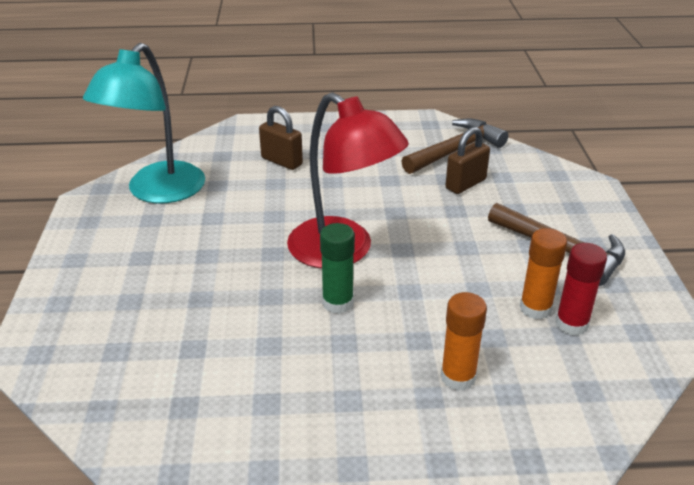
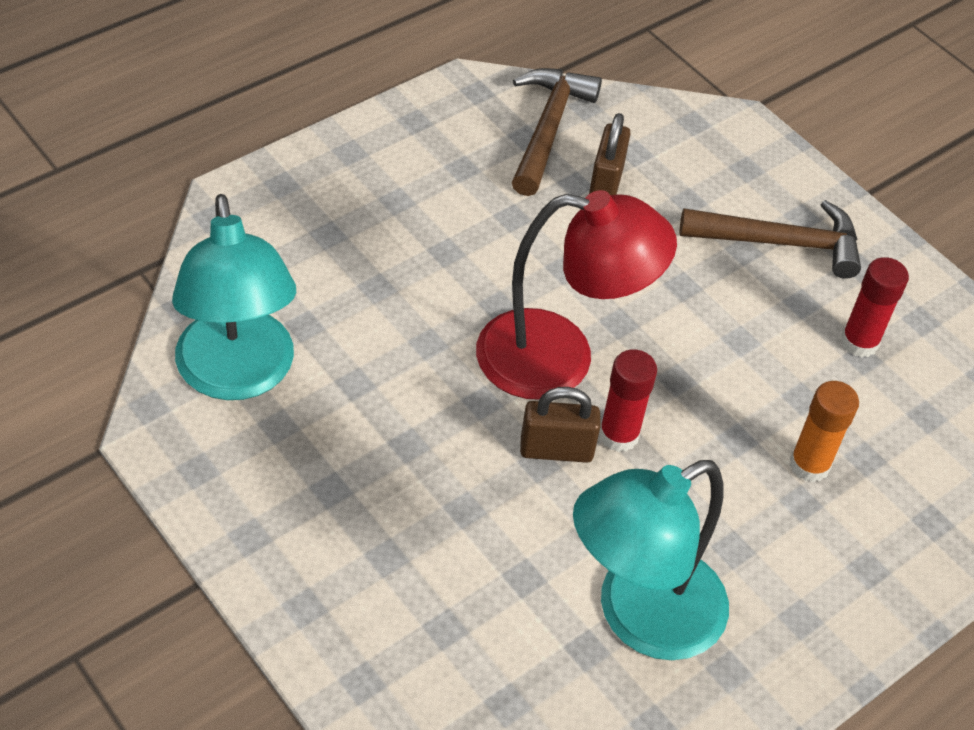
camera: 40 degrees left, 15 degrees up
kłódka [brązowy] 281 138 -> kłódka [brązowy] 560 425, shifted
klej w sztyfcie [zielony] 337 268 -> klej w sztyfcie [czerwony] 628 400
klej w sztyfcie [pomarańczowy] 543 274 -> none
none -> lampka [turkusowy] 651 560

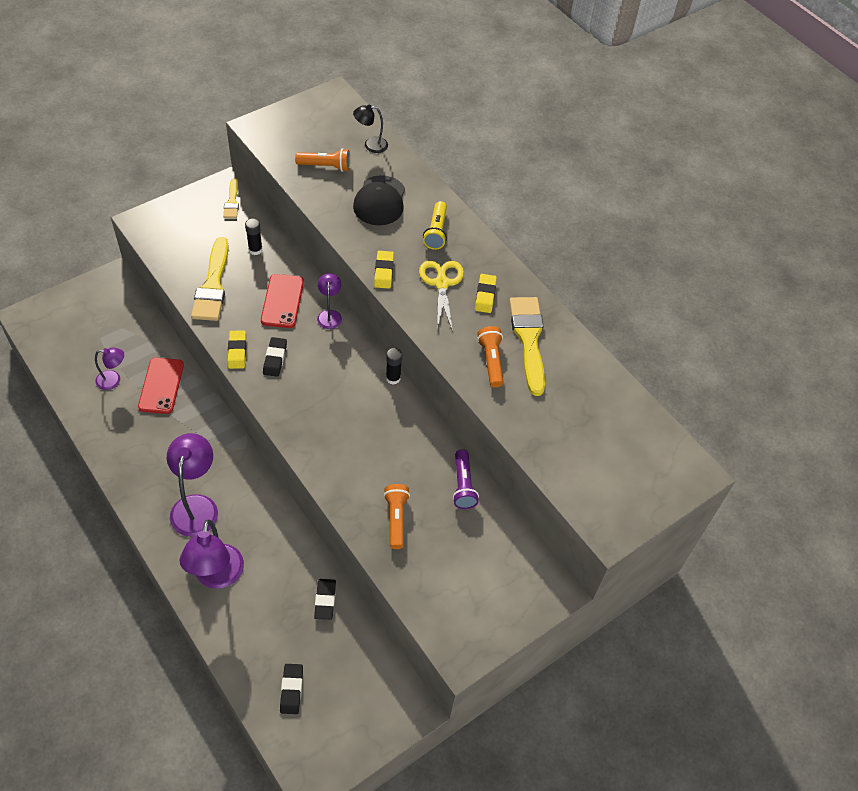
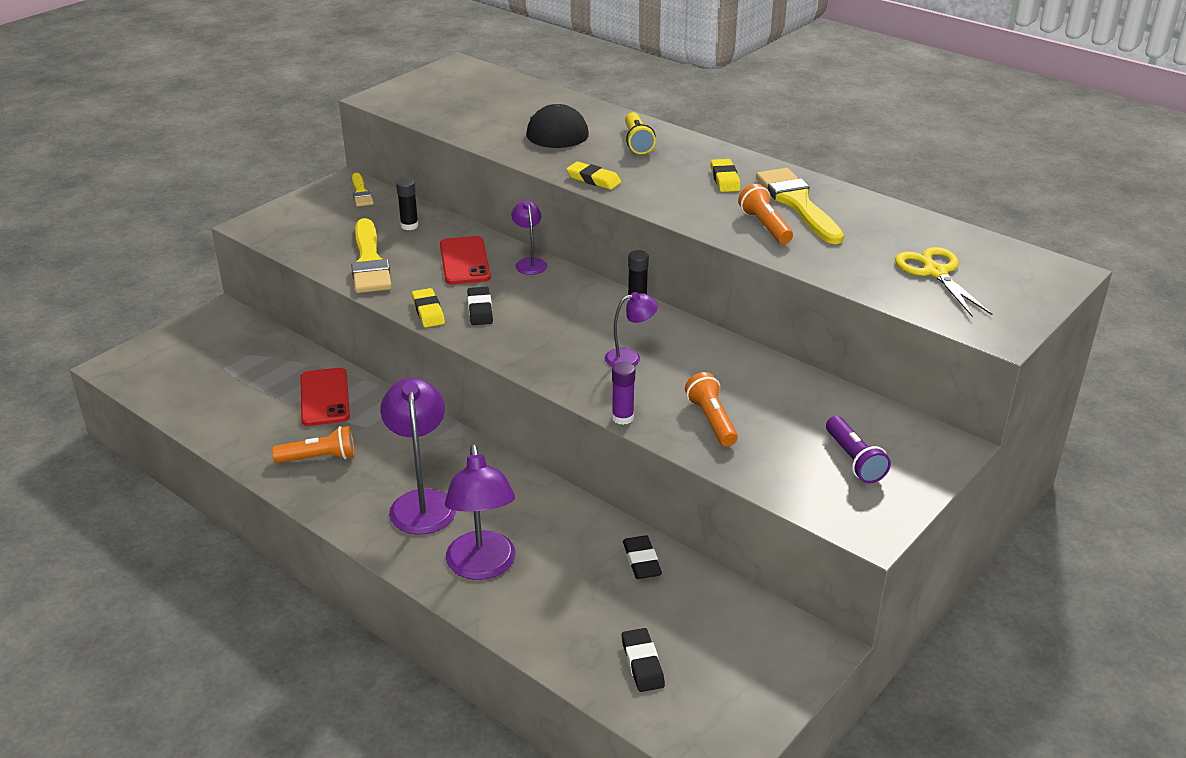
camera: 10 degrees left, 20 degrees down
lampka [czarny] 370 129 -> none
latarka [pomarańczowy] 322 160 -> latarka [pomarańczowy] 313 444, shifted
gumka do mazania [żółty] 384 270 -> gumka do mazania [żółty] 594 175, 45 degrees counterclockwise
nożyczki [żółty] 441 296 -> nożyczki [żółty] 943 282, shifted
lampka [fioletowy] 109 369 -> lampka [fioletowy] 631 329, shifted
latarka [fioletowy] 466 479 -> latarka [fioletowy] 858 449, shifted
none -> klej w sztyfcie [fioletowy] 623 393

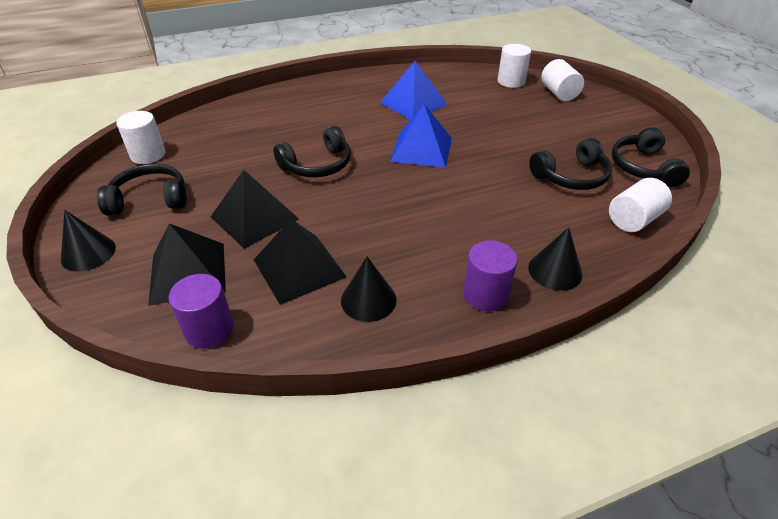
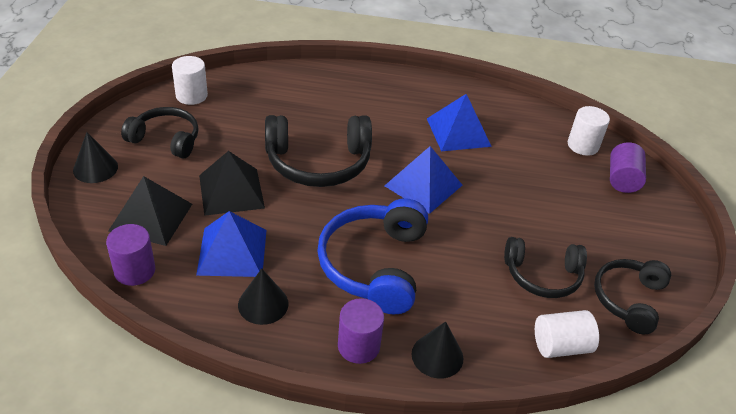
camera: 25 degrees right, 0 degrees up
walec [biały] 562 80 -> walec [fioletowy] 628 167
słuchawki [czarny] 312 151 -> słuchawki [czarny] 318 151, x1.53
piramida [czarny] 300 262 -> piramida [niebieski] 231 244
none -> słuchawki [niebieski] 372 256

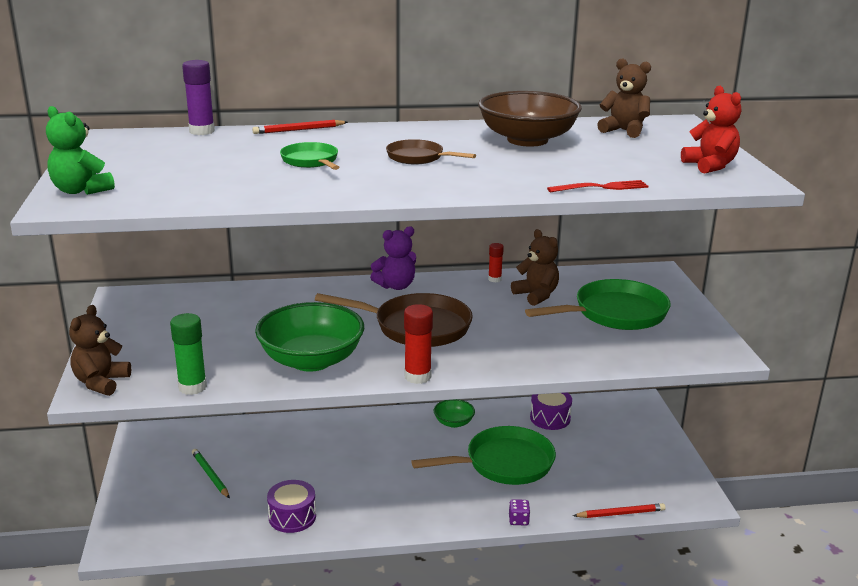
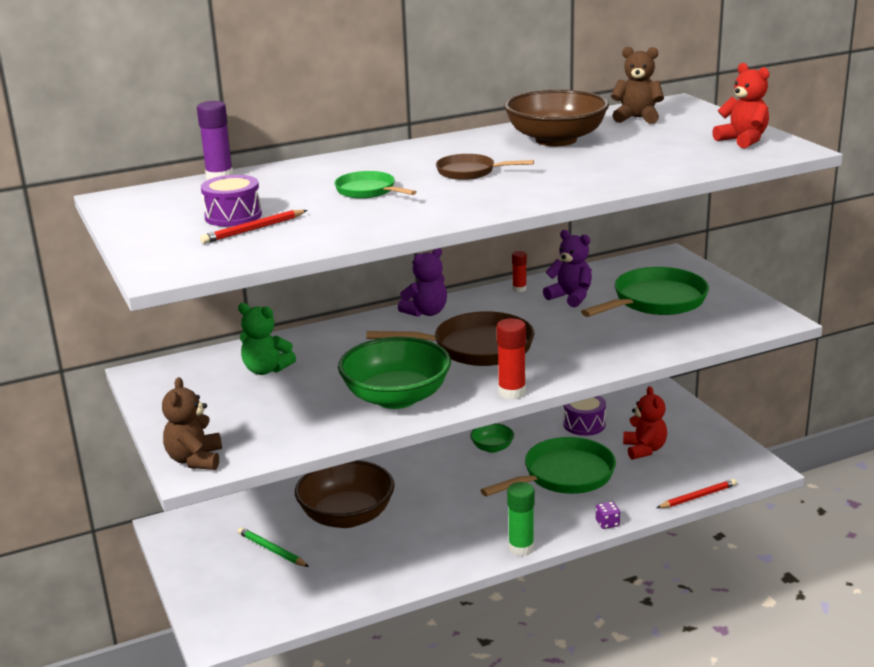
camera: 15 degrees left, 0 degrees up
miś [zielony] 80 150 -> miś [zielony] 267 339, shifted
ołówek [czerwony] 300 127 -> ołówek [czerwony] 253 227, shifted
widelec [czerwony] 597 186 -> none
miś [brązowy] 535 267 -> miś [fioletowy] 567 268
klej w sztyfcie [zielony] 188 354 -> klej w sztyfcie [zielony] 521 519, shifted
bęben [fioletowy] 291 506 -> bęben [fioletowy] 231 201, shifted
none -> miś [czerwony] 645 423
none -> miska [brązowy] 345 494

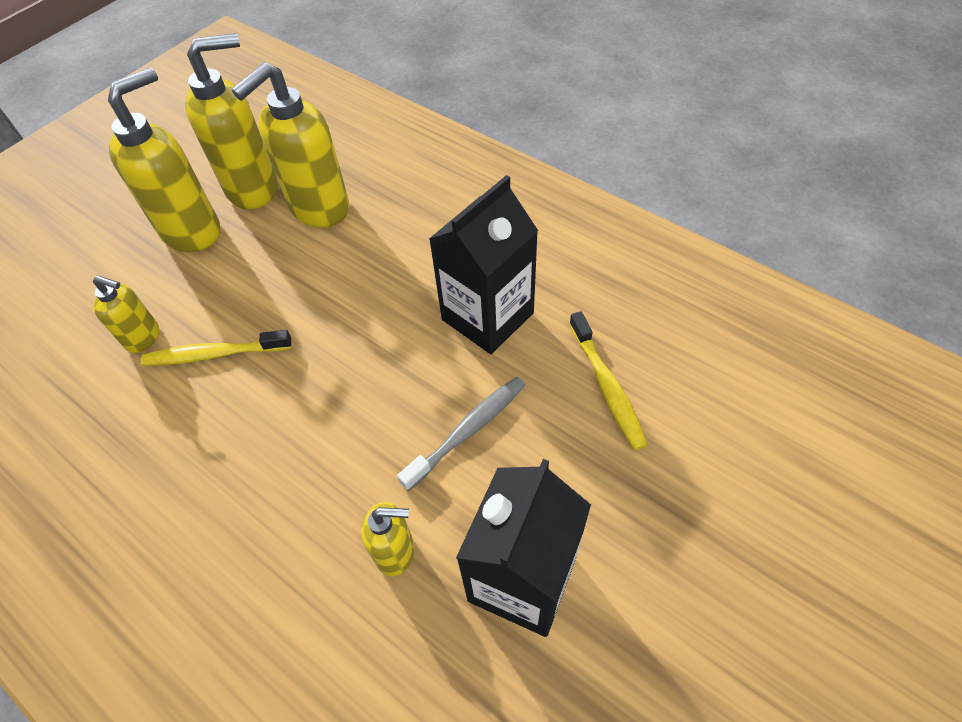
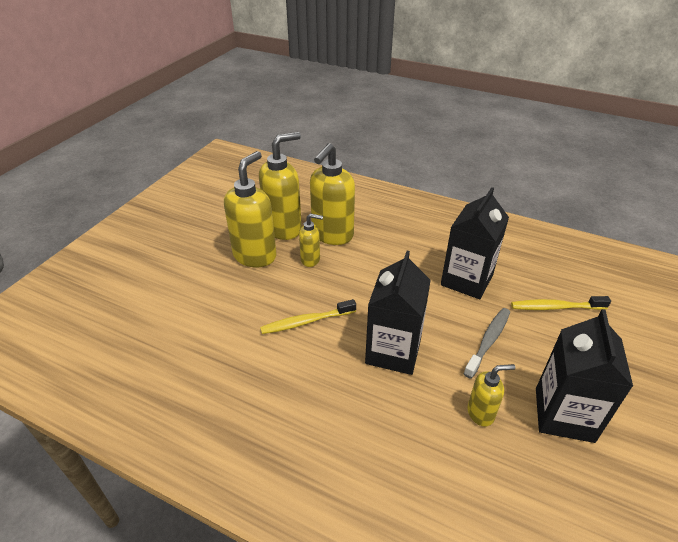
camera: 15 degrees left, 15 degrees down
dozownik mydła [żółty] 126 314 -> dozownik mydła [żółty] 311 240, shifted
szczoteczka do zębów [żółty] 608 380 -> szczoteczka do zębów [żółty] 561 303, 120 degrees clockwise
none -> karton mleka [czarny] 398 313

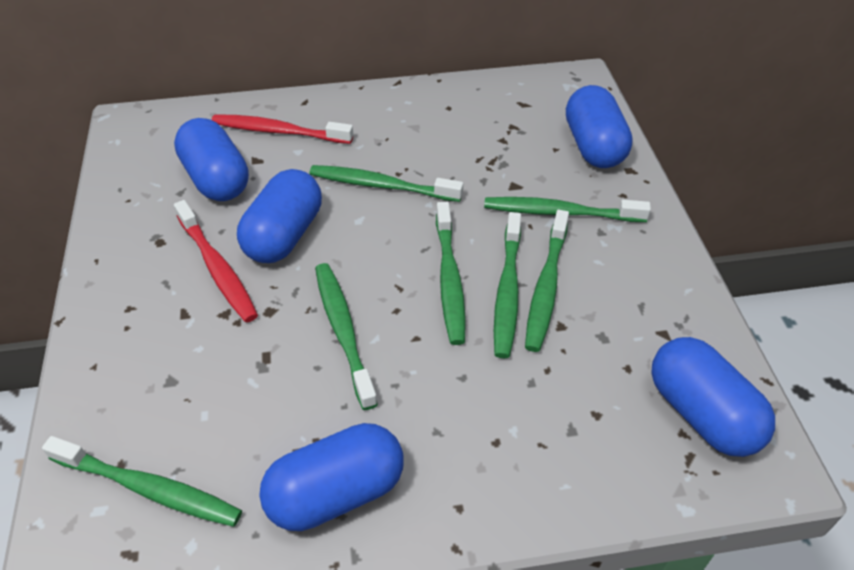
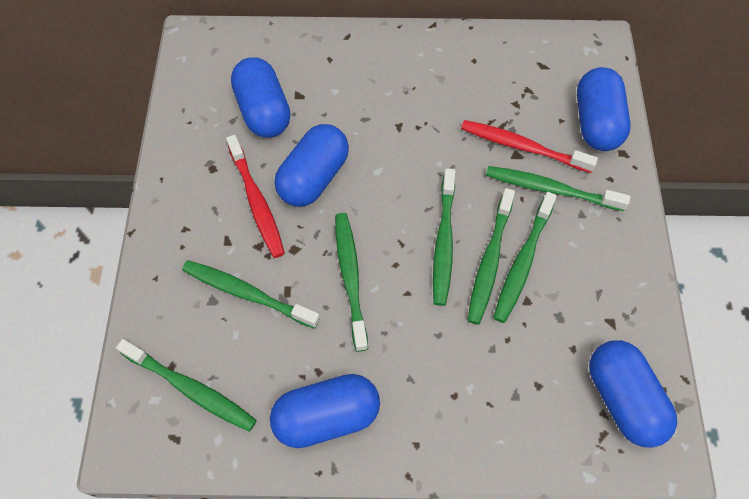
camera: 10 degrees right, 15 degrees up
szczoteczka do zębów [czerwony] 282 129 -> szczoteczka do zębów [czerwony] 529 146, shifted
szczoteczka do zębów [zielony] 386 183 -> szczoteczka do zębów [zielony] 251 294, shifted

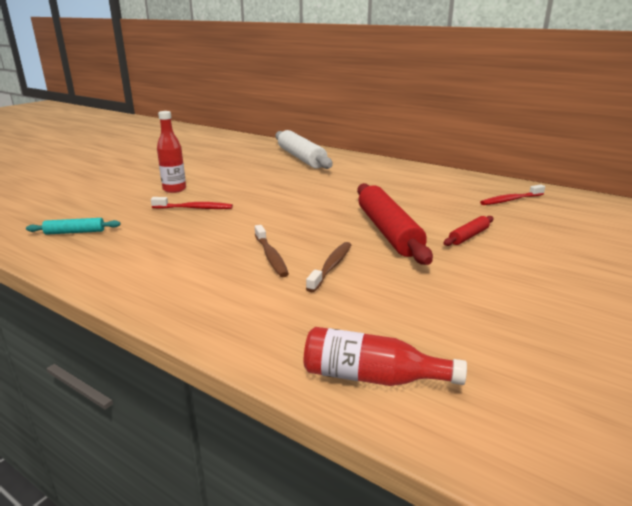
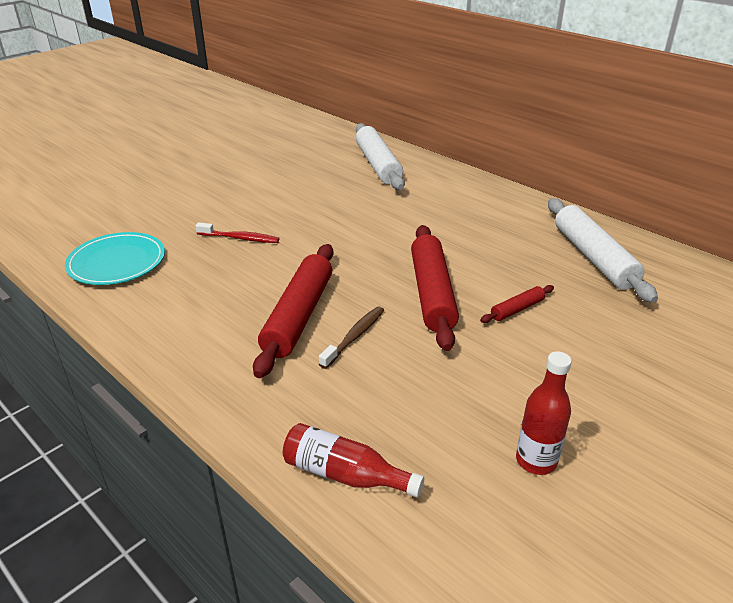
camera: 10 degrees right, 10 degrees up
butelka [czerwony] 171 152 -> butelka [czerwony] 544 413, shifted
szczoteczka do zębów [czerwony] 512 194 -> wałek do ciasta [biały] 603 250
wałek do ciasta [turkusowy] 73 226 -> talerz [turkusowy] 115 258
szczoteczka do zębów [brązowy] 272 251 -> wałek do ciasta [czerwony] 293 311

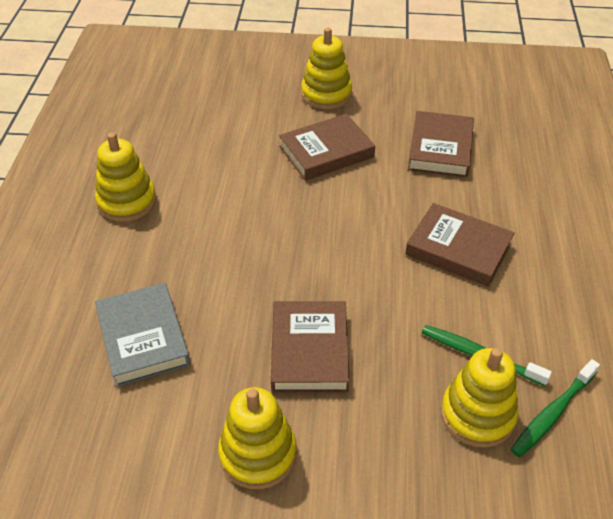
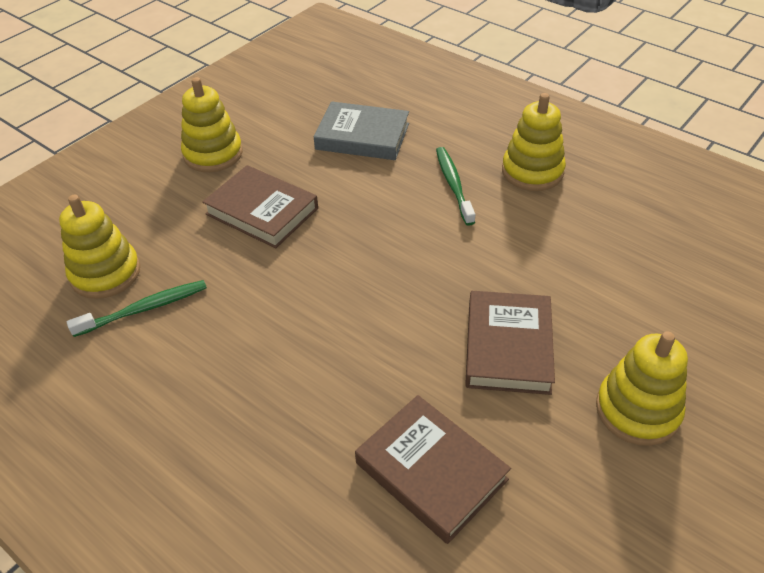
camera: 125 degrees right, 0 degrees up
książka [brązowy] 460 245 -> none
szczoteczka do zębów [zielony] 555 408 -> szczoteczka do zębów [zielony] 455 186, shifted

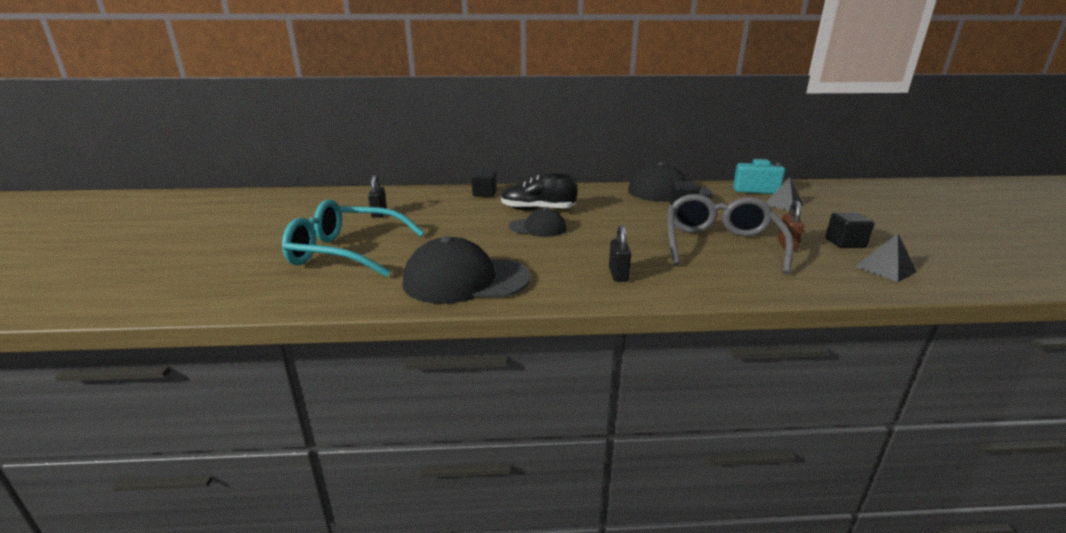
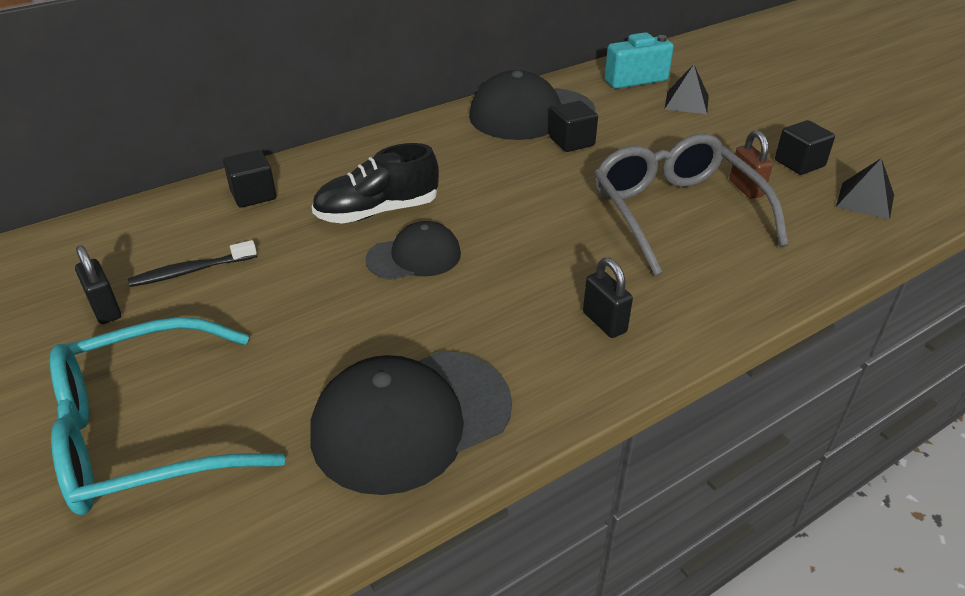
camera: 30 degrees left, 15 degrees up
none -> szczoteczka do zębów [czarny] 192 263

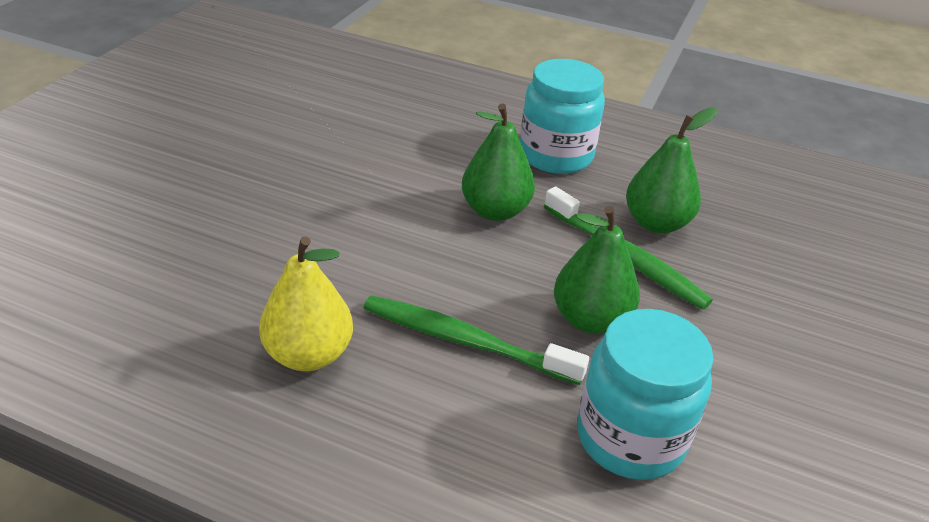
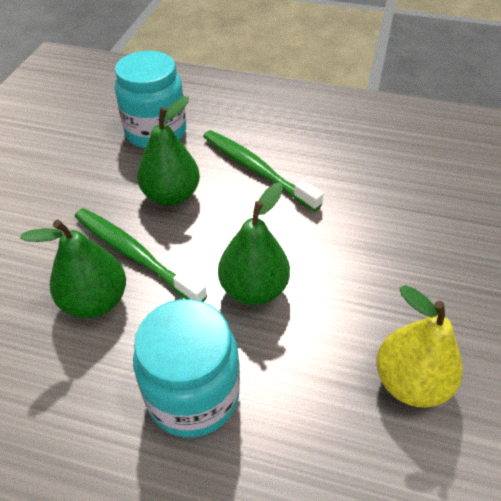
camera: 175 degrees right, 10 degrees up
gruszka [żółty] 306 304 -> gruszka [żółty] 420 346, shifted
szczoteczka do zębów [zielony] 476 340 -> szczoteczka do zębów [zielony] 263 170, 150 degrees counterclockwise

